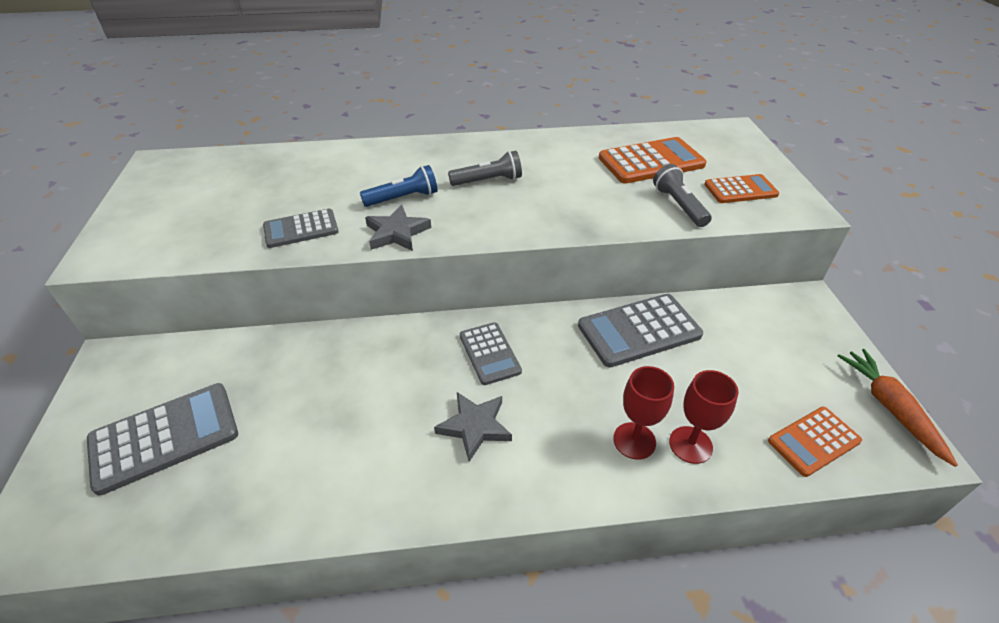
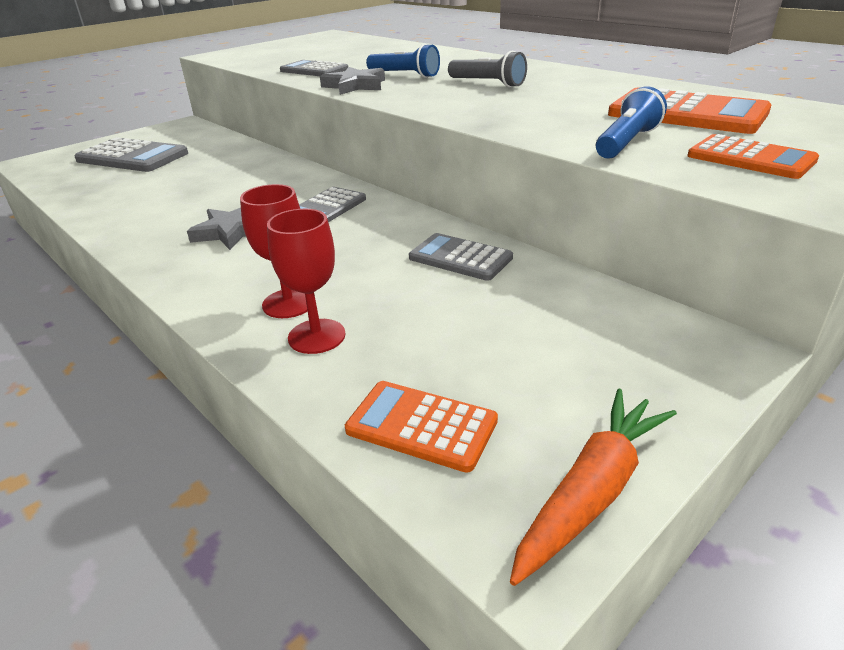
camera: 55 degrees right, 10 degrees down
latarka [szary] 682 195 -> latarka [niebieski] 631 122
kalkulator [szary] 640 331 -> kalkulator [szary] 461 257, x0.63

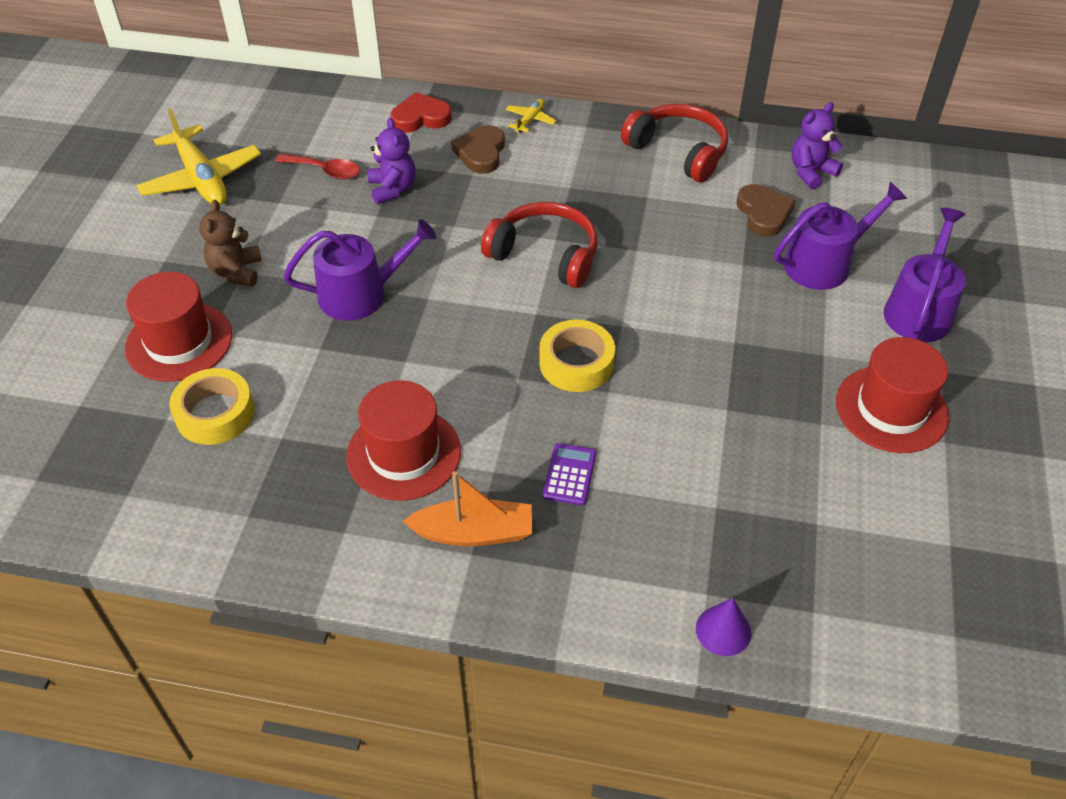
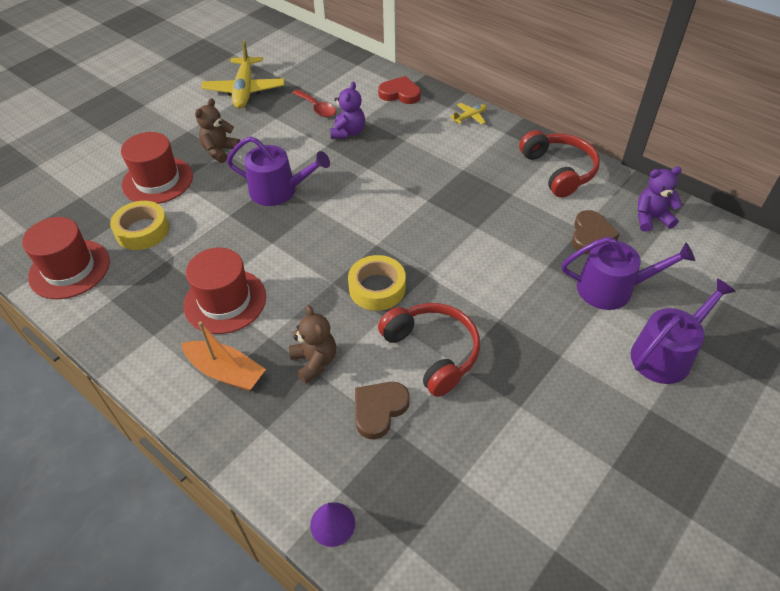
camera: 30 degrees right, 0 degrees up
serce [brązowy] 478 149 -> serce [brązowy] 382 410, shifted
słuchawki [czerwony] 539 245 -> słuchawki [czerwony] 429 350, shifted
kapelusz [czerwony] 892 395 -> kapelusz [czerwony] 66 258, shifted
kalkulator [fioletowy] 569 474 -> miś [brązowy] 312 344

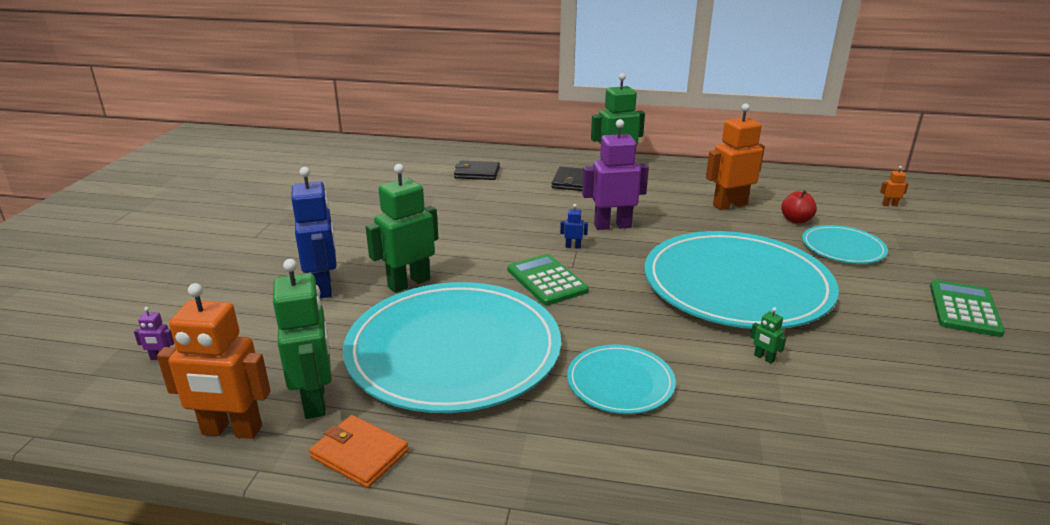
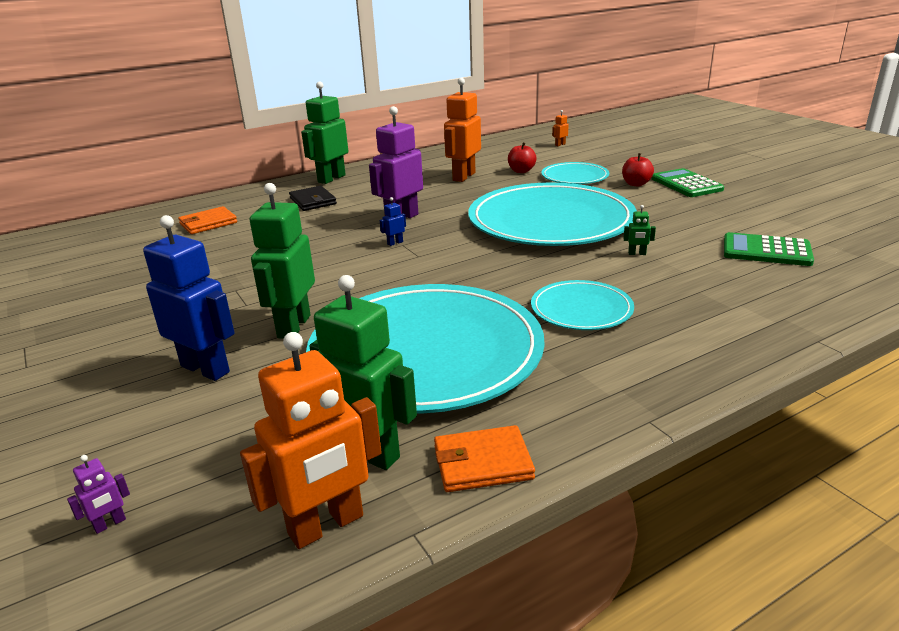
camera: 40 degrees left, 0 degrees up
portfel [czarny] 477 170 -> portfel [pomarańczowy] 207 220
kalkulator [zielony] 548 279 -> kalkulator [zielony] 769 249, shifted
none -> jabłko [czerwony] 638 169

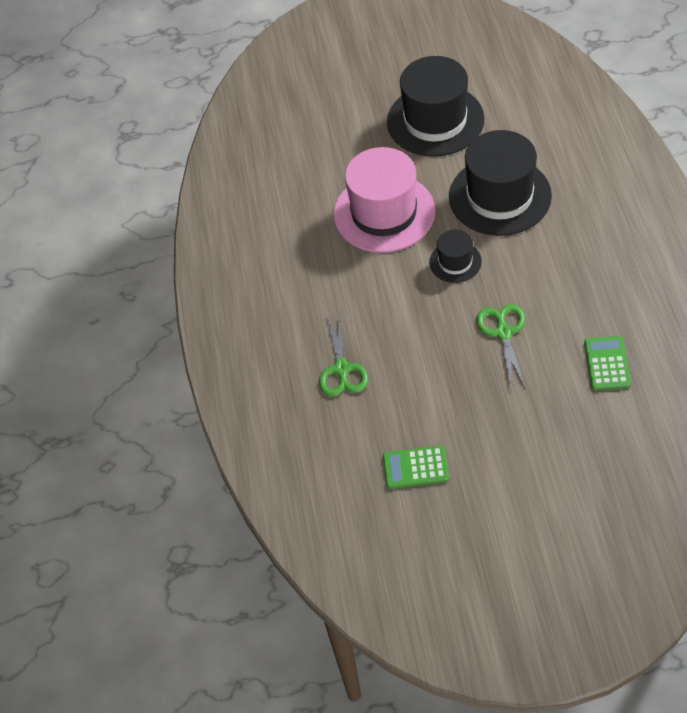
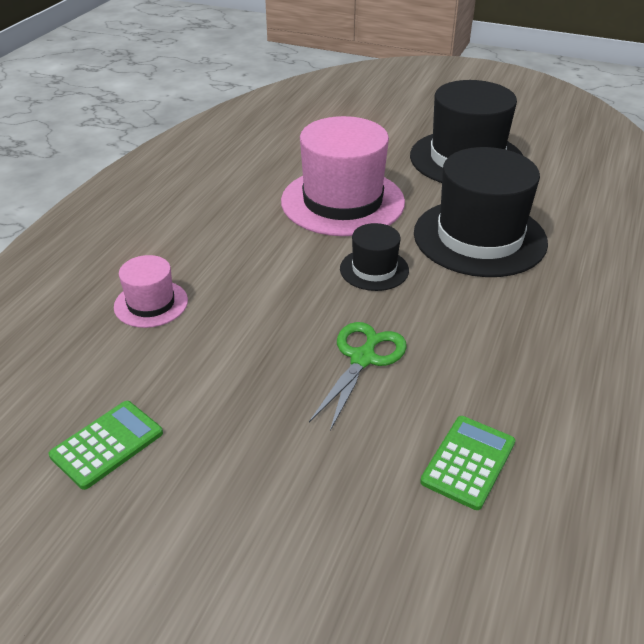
camera: 25 degrees right, 15 degrees down
nożyczki [zielony] 343 355 -> kapelusz [różowy] 151 291
kalkulator [zielony] 416 467 -> kalkulator [zielony] 106 445, 105 degrees clockwise

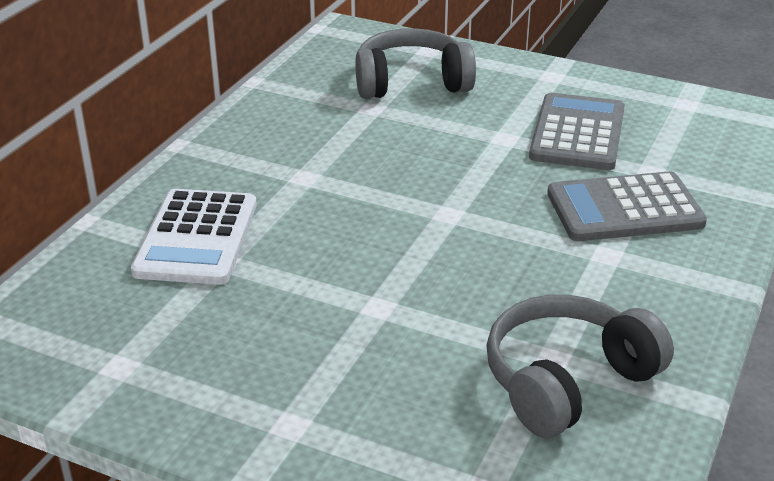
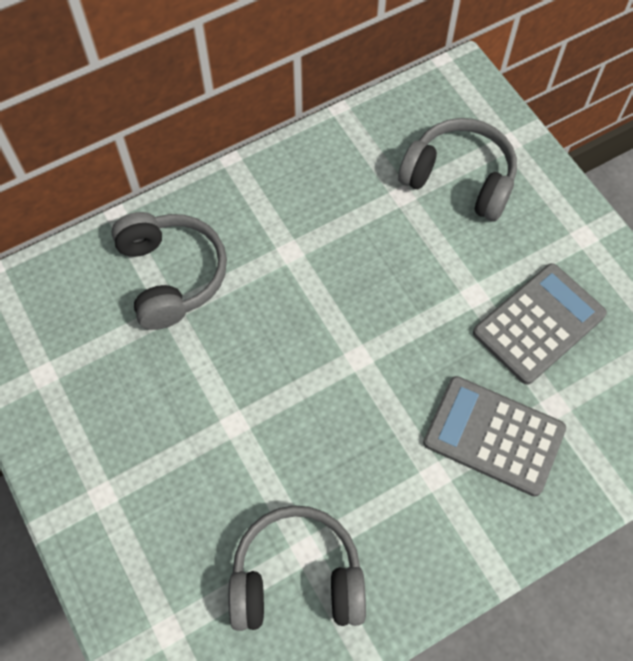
camera: 35 degrees right, 30 degrees up
kalkulator [biały] 194 237 -> słuchawki [szary] 169 271

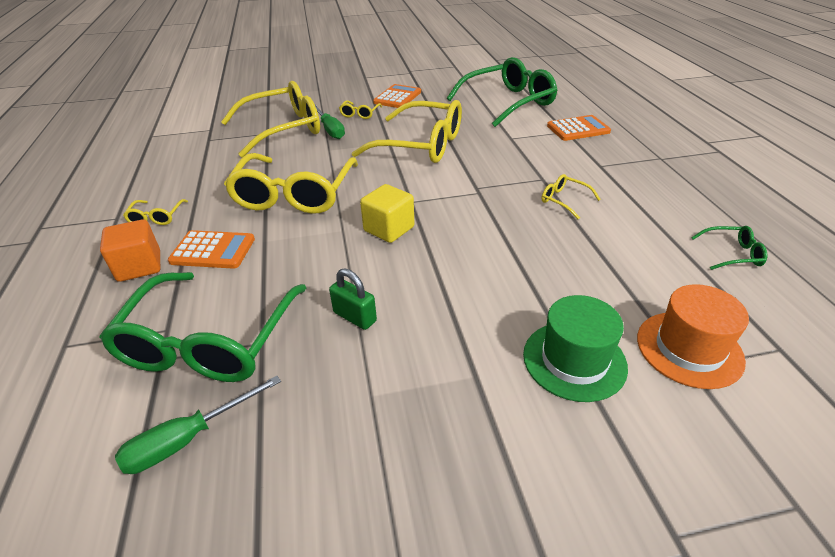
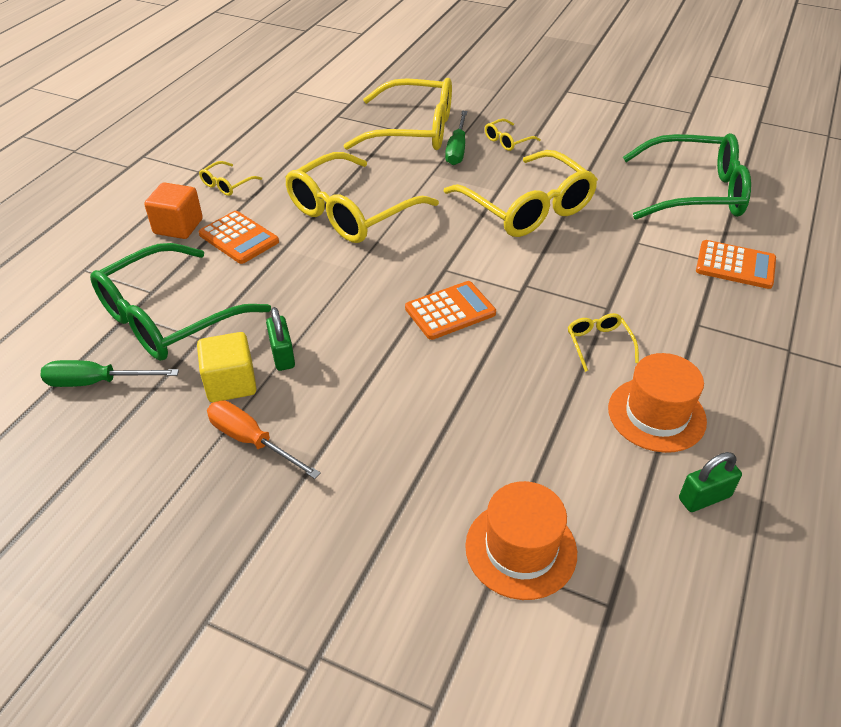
camera: 35 degrees right, 5 degrees up
kalkulator [pomarańczowy] 397 96 -> kalkulator [pomarańczowy] 450 310, shifted
sześcian [żółty] 387 213 -> sześcian [żółty] 227 367, shifted
okulary [zielony] 729 248 -> kłódka [zielony] 710 482
kapelusz [zielony] 575 348 -> none
none -> kapelusz [pomarańczowy] 657 403
none -> śrubokręt [pomarańczowy] 264 440

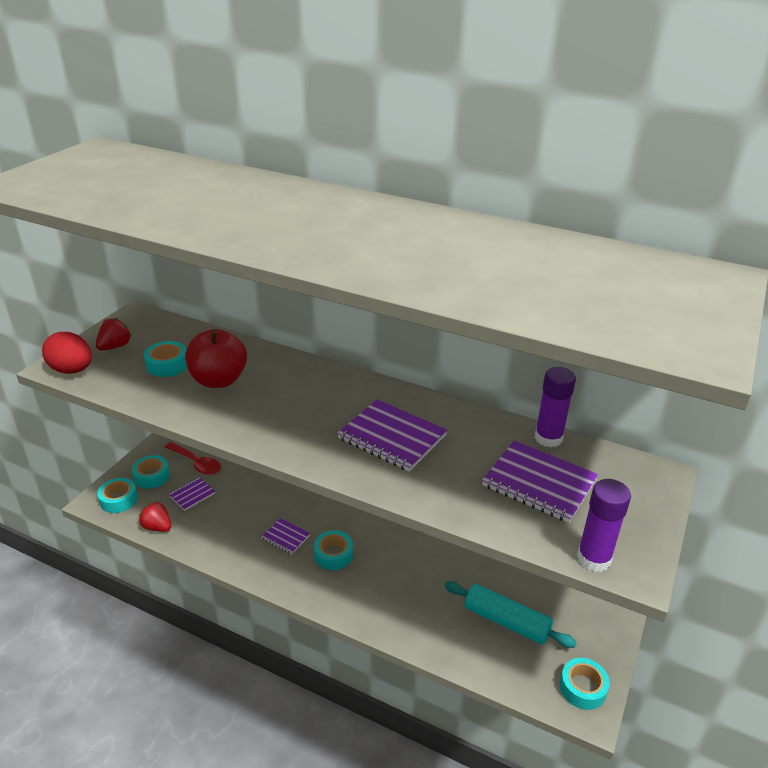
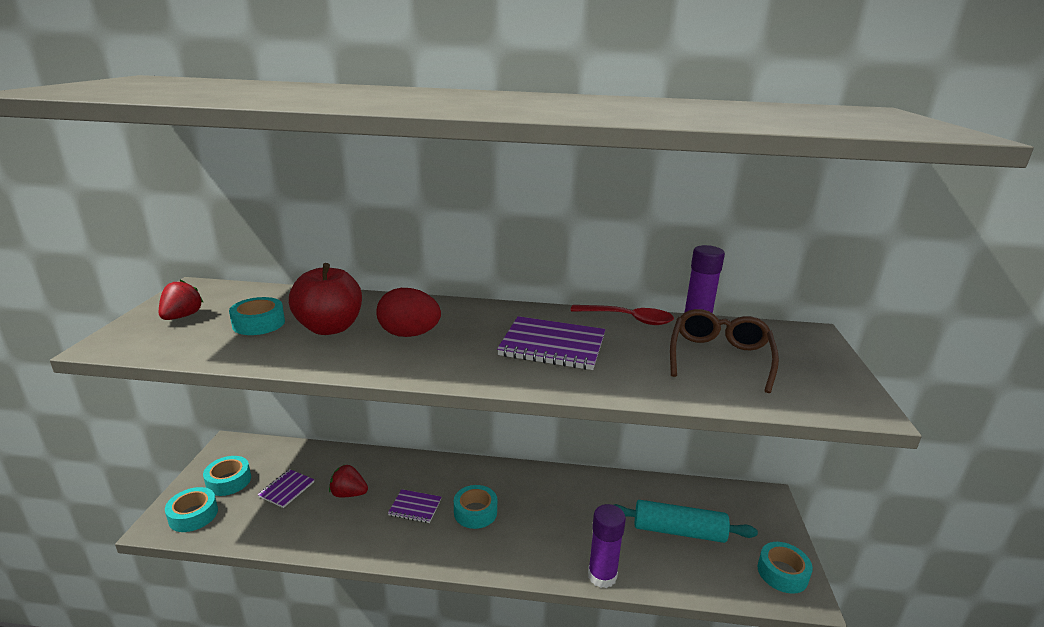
camera: 20 degrees left, 10 degrees down
jajko [czerwony] 67 353 -> jajko [czerwony] 409 312, shifted
zeszyt [fioletowy] 540 481 -> okulary [brązowy] 724 351
łyżka [czerwony] 193 458 -> łyżka [czerwony] 622 315, shifted
klej w sztyfcie [fioletowy] 604 525 -> klej w sztyfcie [fioletowy] 607 546, shifted
truskawka [czerwony] 155 516 -> truskawka [czerwony] 348 480, shifted

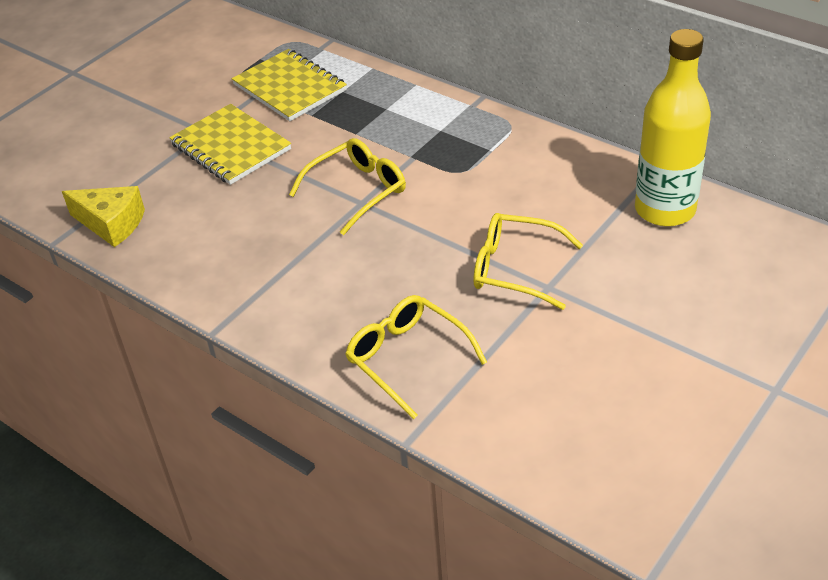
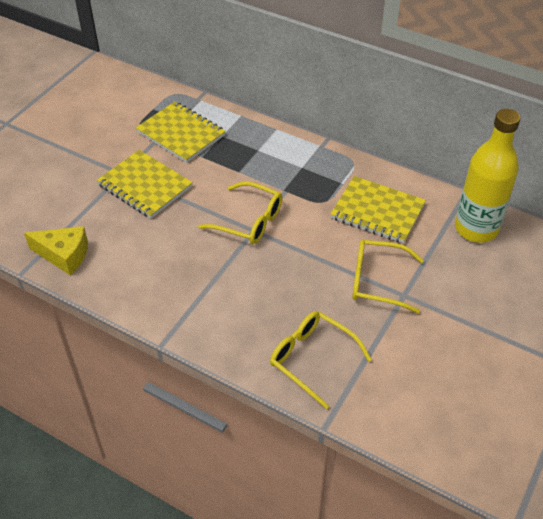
camera: 10 degrees left, 5 degrees up
okulary [żółty] 347 186 -> okulary [żółty] 240 212, 75 degrees clockwise
none -> zeszyt [żółty] 378 210

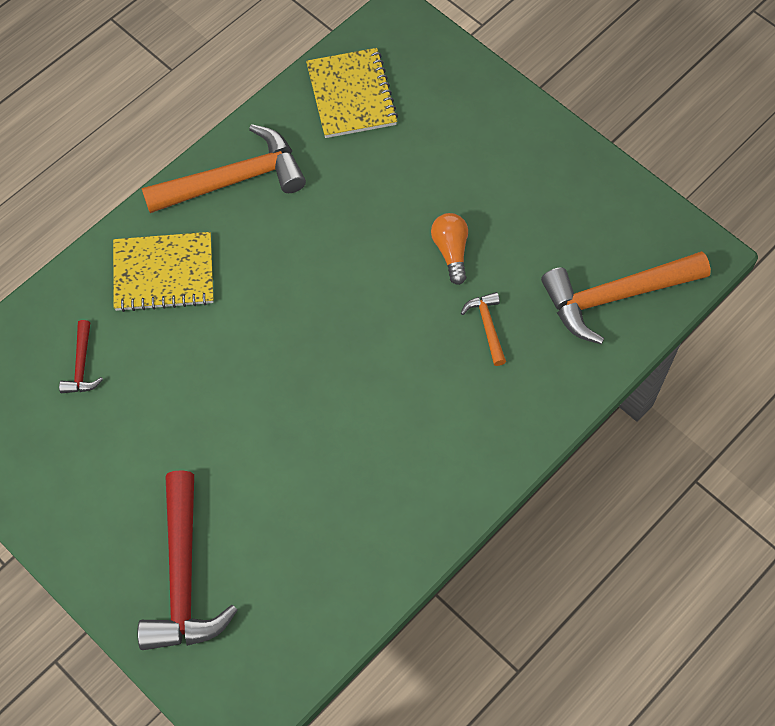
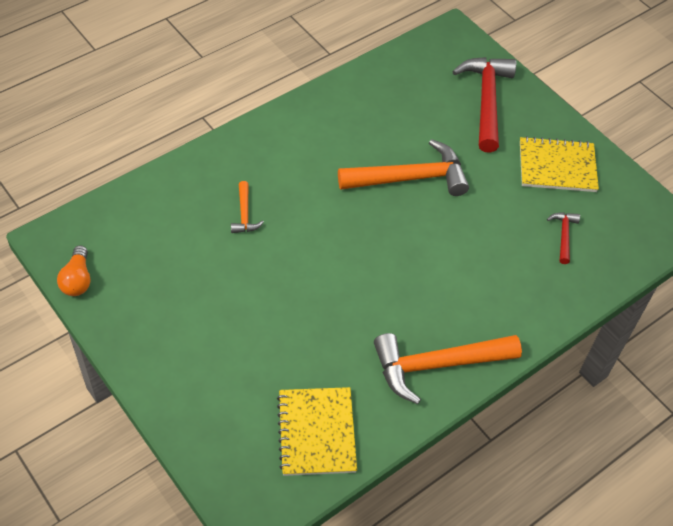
camera: 175 degrees left, 10 degrees down
żarówka [pomarańczowy] 449 249 -> żarówka [pomarańczowy] 73 270, shifted
zeszyt [żółty] 163 272 -> zeszyt [żółty] 559 164, shifted
młotek [pomarańczowy] 626 297 -> młotek [pomarańczowy] 403 167, shifted

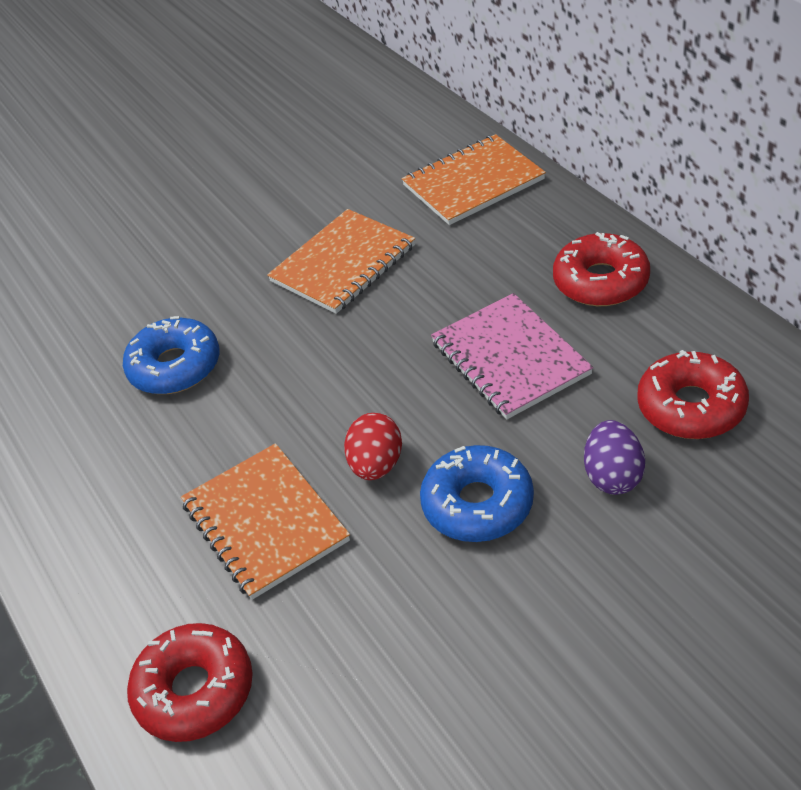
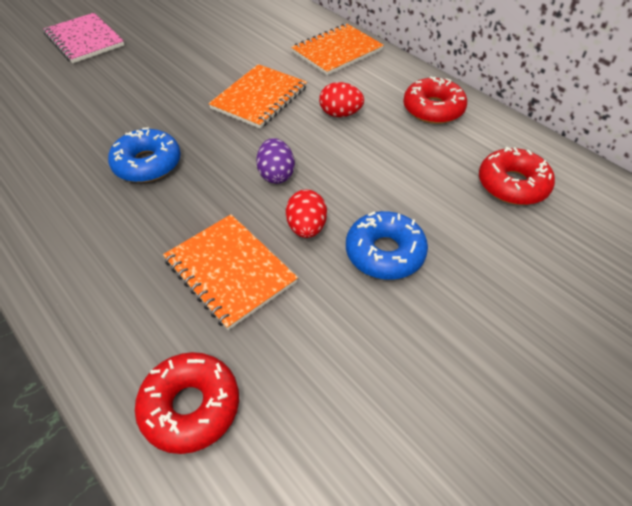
camera: 15 degrees left, 5 degrees up
zeszyt [różowy] 512 356 -> zeszyt [różowy] 83 38, shifted
jajko [fioletowy] 614 457 -> jajko [fioletowy] 275 161, shifted
none -> jajko [czerwony] 341 99

